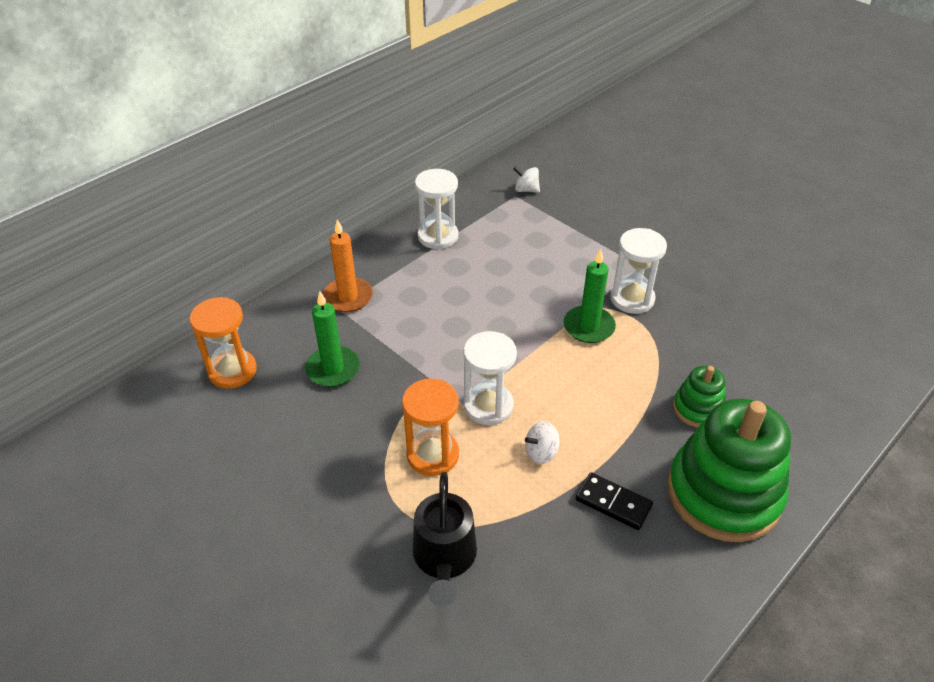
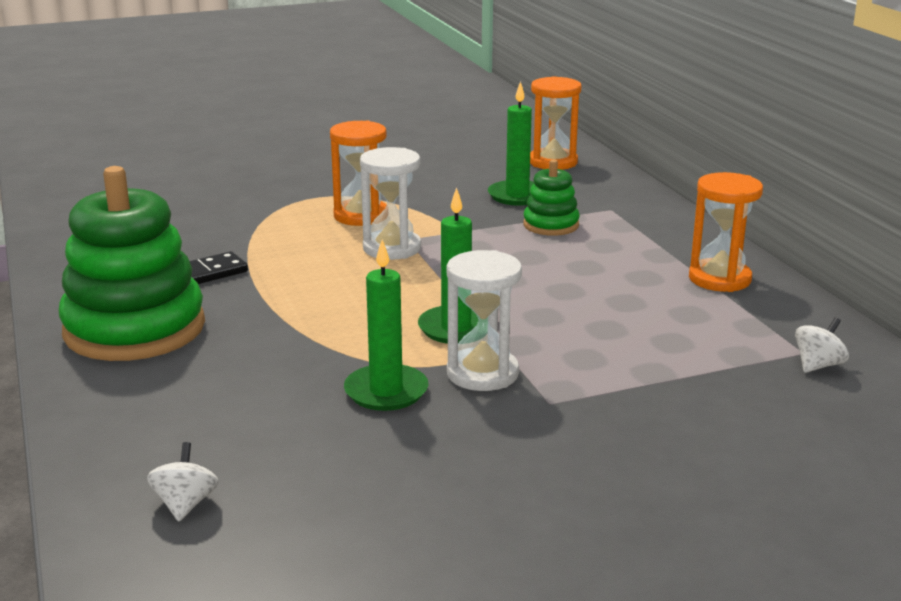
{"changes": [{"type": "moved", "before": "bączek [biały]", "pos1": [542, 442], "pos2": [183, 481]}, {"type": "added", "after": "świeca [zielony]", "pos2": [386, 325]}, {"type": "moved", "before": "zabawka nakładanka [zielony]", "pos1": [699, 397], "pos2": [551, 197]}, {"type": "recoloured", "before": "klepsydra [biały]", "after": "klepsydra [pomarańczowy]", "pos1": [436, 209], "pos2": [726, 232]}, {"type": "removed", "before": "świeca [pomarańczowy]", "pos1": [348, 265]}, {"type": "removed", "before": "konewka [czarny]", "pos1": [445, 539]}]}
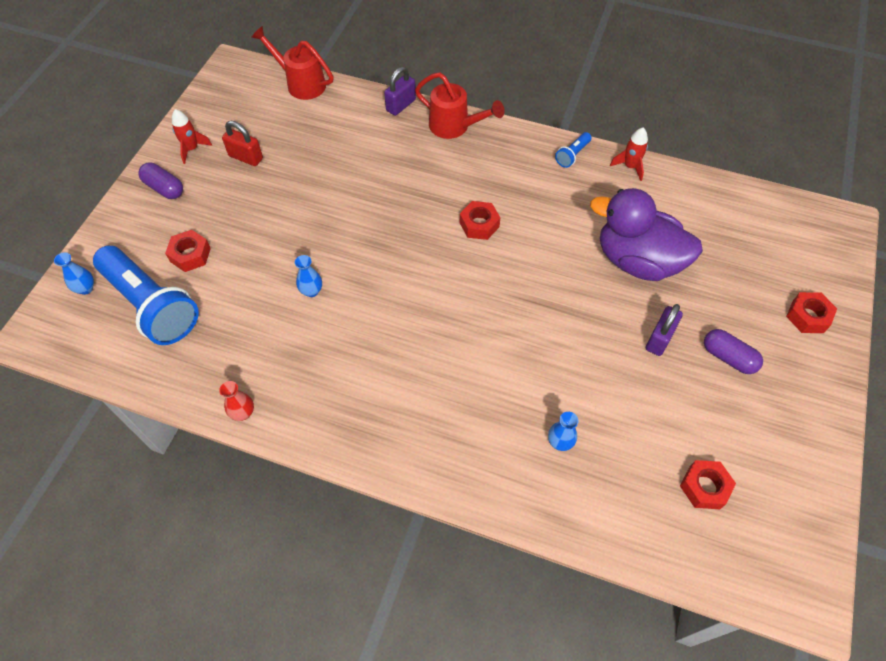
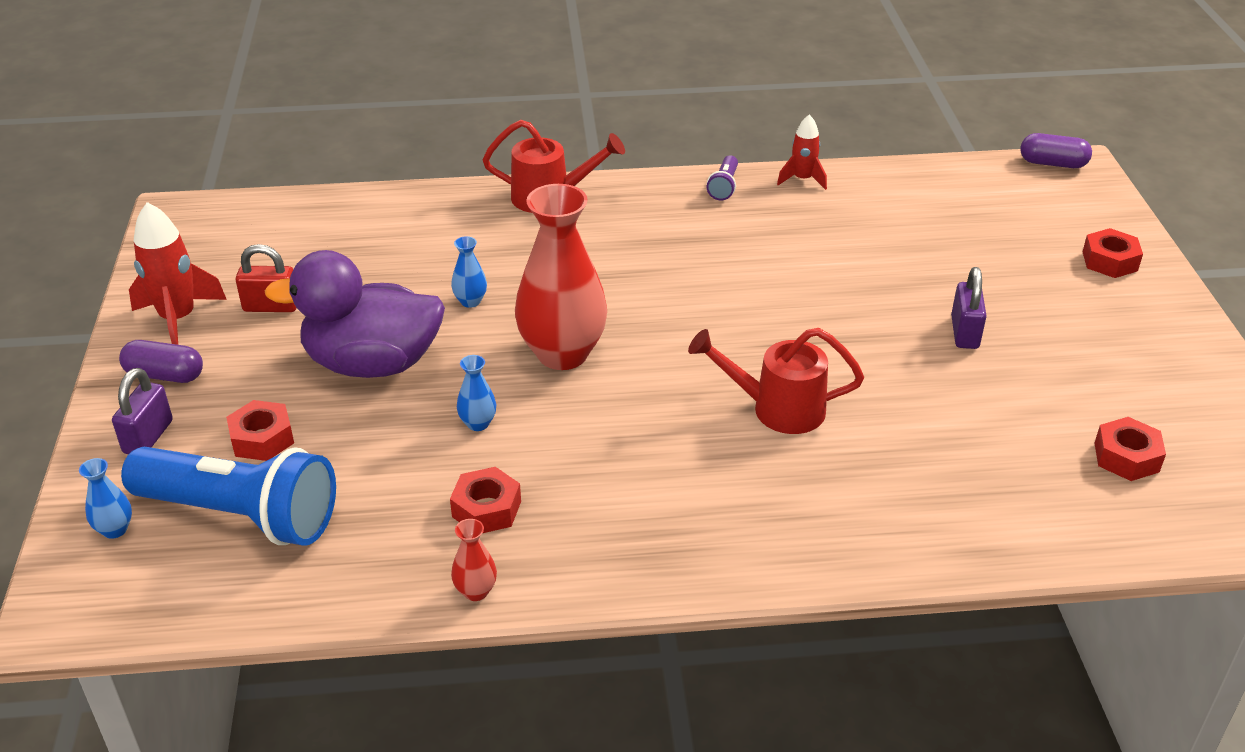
{"changes": [{"type": "moved", "before": "kłódka [fioletowy]", "pos1": [400, 91], "pos2": [142, 411]}, {"type": "resized", "before": "rakieta [czerwony]", "pos1": [192, 136], "pos2": [178, 273], "scale": 1.64}, {"type": "moved", "before": "kaczka [fioletowy]", "pos1": [646, 234], "pos2": [355, 314]}, {"type": "moved", "before": "nakrętka [czerwony]", "pos1": [480, 220], "pos2": [485, 500]}, {"type": "moved", "before": "wazon [niebieski]", "pos1": [563, 431], "pos2": [469, 272]}, {"type": "added", "after": "wazon [czerwony]", "pos2": [561, 277]}, {"type": "moved", "before": "konewka [czerwony]", "pos1": [292, 63], "pos2": [776, 381]}, {"type": "recoloured", "before": "latarka [niebieski]", "after": "latarka [fioletowy]", "pos1": [573, 150], "pos2": [722, 177]}, {"type": "moved", "before": "kapsułka [fioletowy]", "pos1": [733, 351], "pos2": [1056, 150]}]}
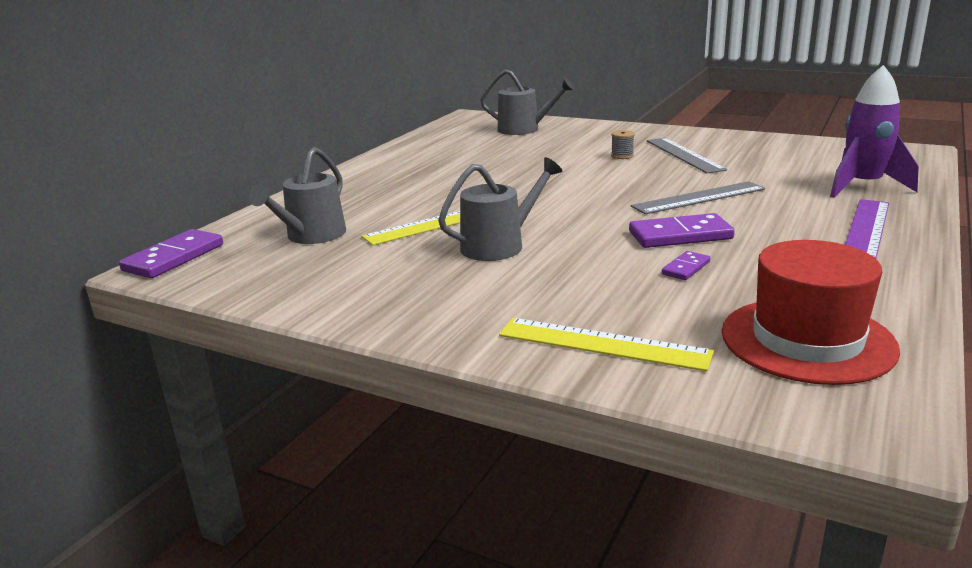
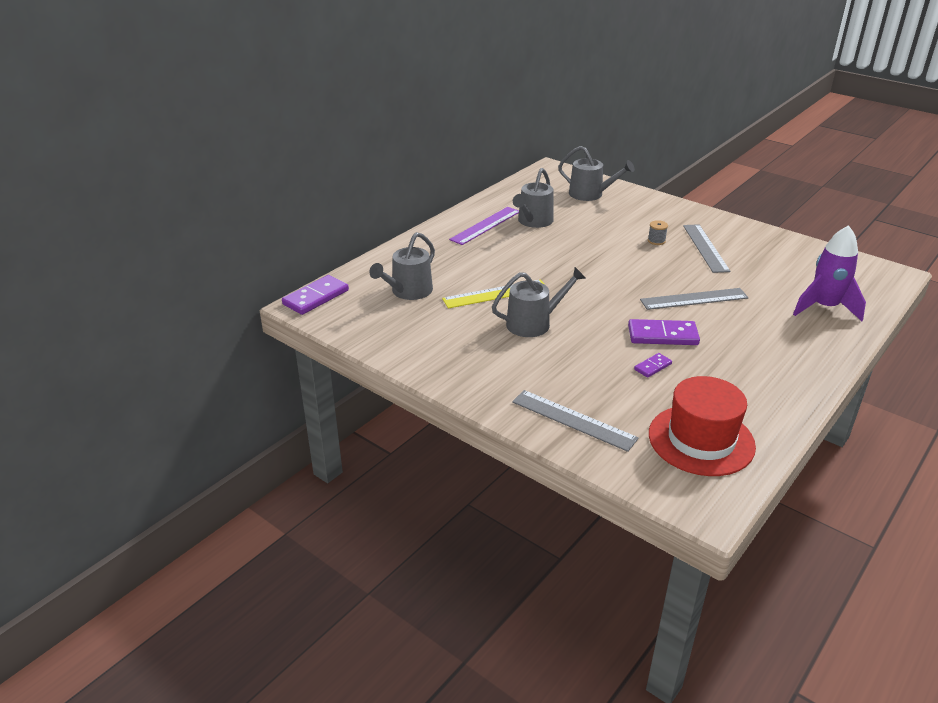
{"changes": [{"type": "moved", "before": "linijka [fioletowy]", "pos1": [867, 229], "pos2": [484, 226]}, {"type": "recoloured", "before": "linijka [żółty]", "after": "linijka [szary]", "pos1": [606, 344], "pos2": [575, 421]}, {"type": "added", "after": "konewka [szary]", "pos2": [533, 198]}]}
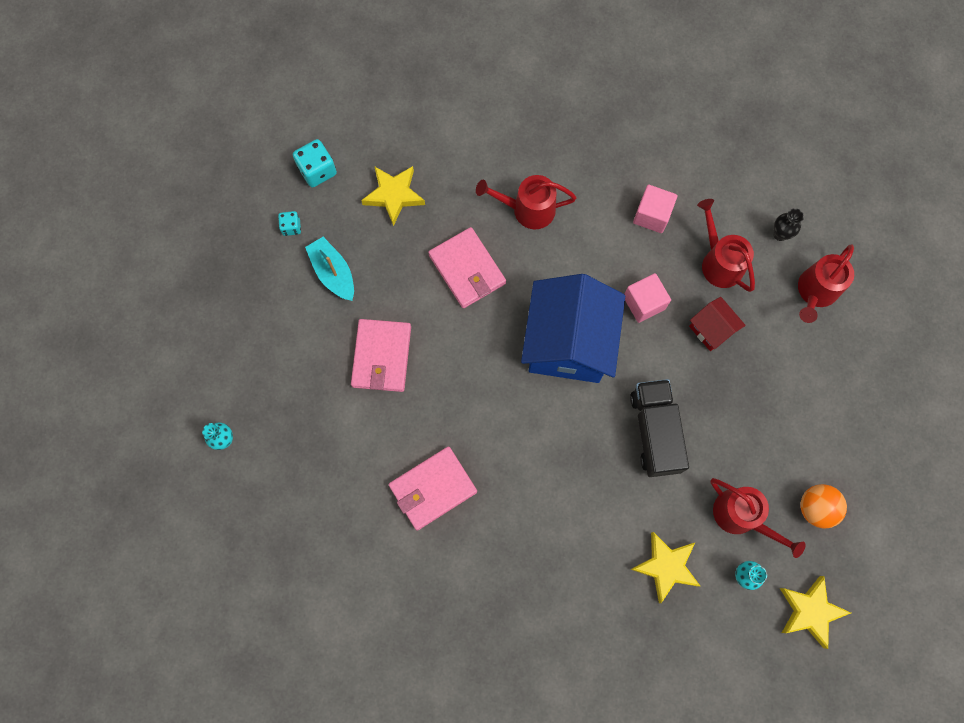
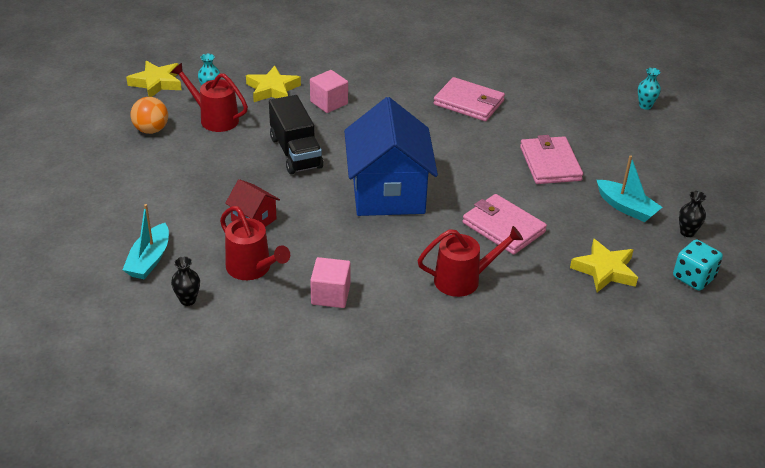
{"changes": [{"type": "replaced", "before": "konewka [czerwony]", "after": "łódka [turkusowy]", "pos1": [826, 284], "pos2": [145, 241]}, {"type": "moved", "before": "sześcian [różowy]", "pos1": [648, 298], "pos2": [329, 91]}, {"type": "turned", "before": "portfel [różowy]", "pos1": [433, 488], "pos2": [469, 99], "turn": 75}, {"type": "replaced", "before": "kostka do gry [turkusowy]", "after": "wazon [czarny]", "pos1": [289, 223], "pos2": [692, 214]}]}
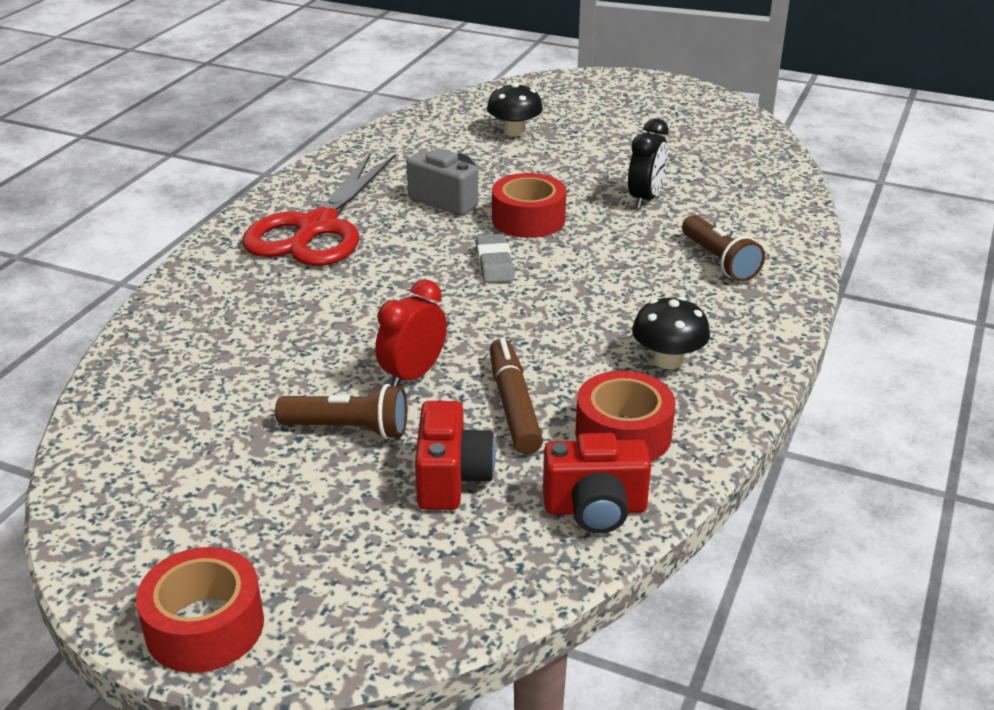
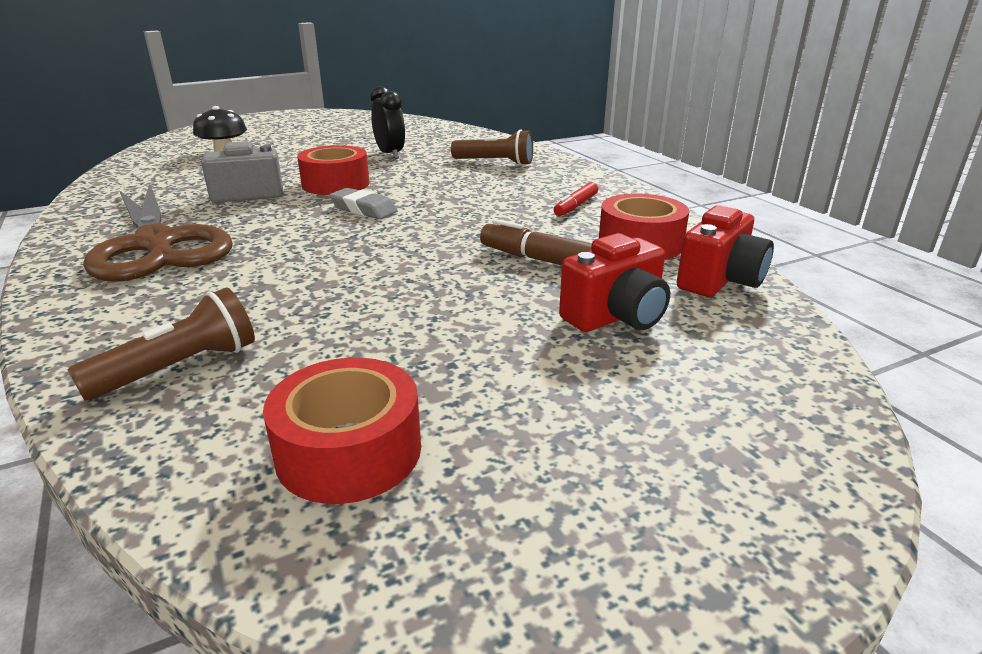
{"changes": [{"type": "moved", "before": "latarka [brązowy]", "pos1": [341, 411], "pos2": [161, 344]}, {"type": "recoloured", "before": "nożyczki [czerwony]", "after": "nożyczki [brązowy]", "pos1": [319, 209], "pos2": [158, 233]}, {"type": "moved", "before": "taśma klejąca [czerwony]", "pos1": [200, 610], "pos2": [342, 431]}, {"type": "replaced", "before": "grzyb [czarny]", "after": "flamaster [czerwony]", "pos1": [671, 333], "pos2": [576, 199]}, {"type": "turned", "before": "aparat fotograficzny [czerwony]", "pos1": [455, 455], "pos2": [614, 282], "turn": 105}, {"type": "removed", "before": "budzik [czerwony]", "pos1": [411, 333]}]}
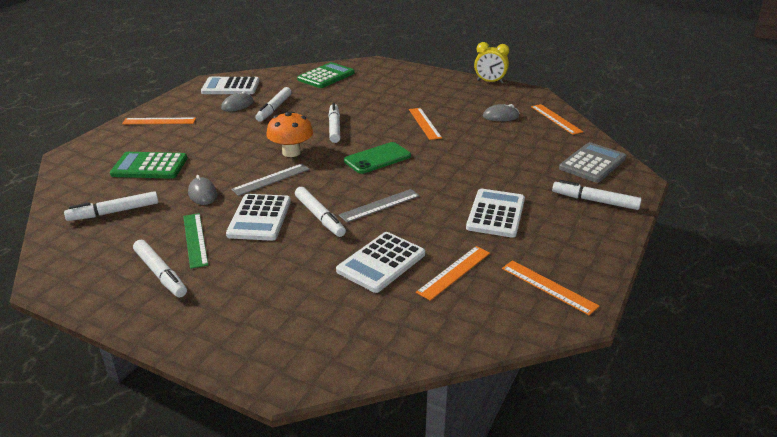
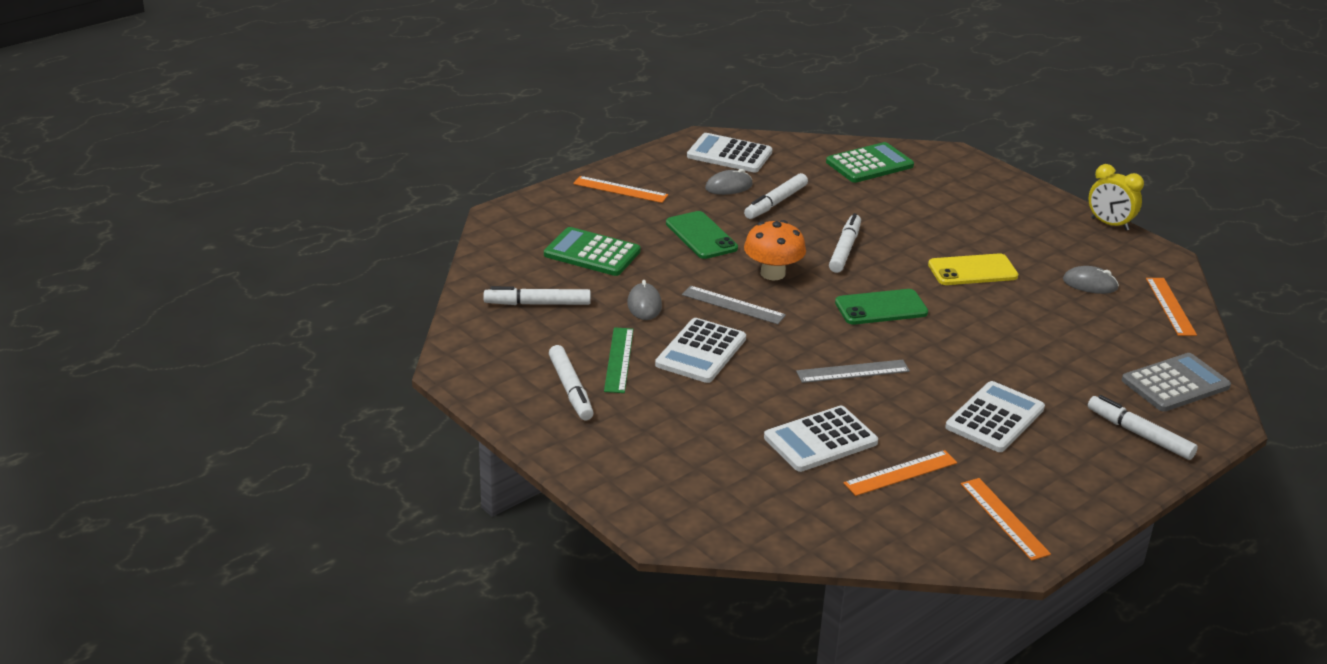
{"changes": [{"type": "added", "after": "telefon [zielony]", "pos2": [702, 235]}, {"type": "turned", "before": "linijka [szary]", "pos1": [270, 180], "pos2": [734, 304], "turn": 45}, {"type": "replaced", "before": "linijka [pomarańczowy]", "after": "telefon [żółty]", "pos1": [425, 124], "pos2": [973, 269]}, {"type": "removed", "before": "flamaster [biały]", "pos1": [320, 212]}]}
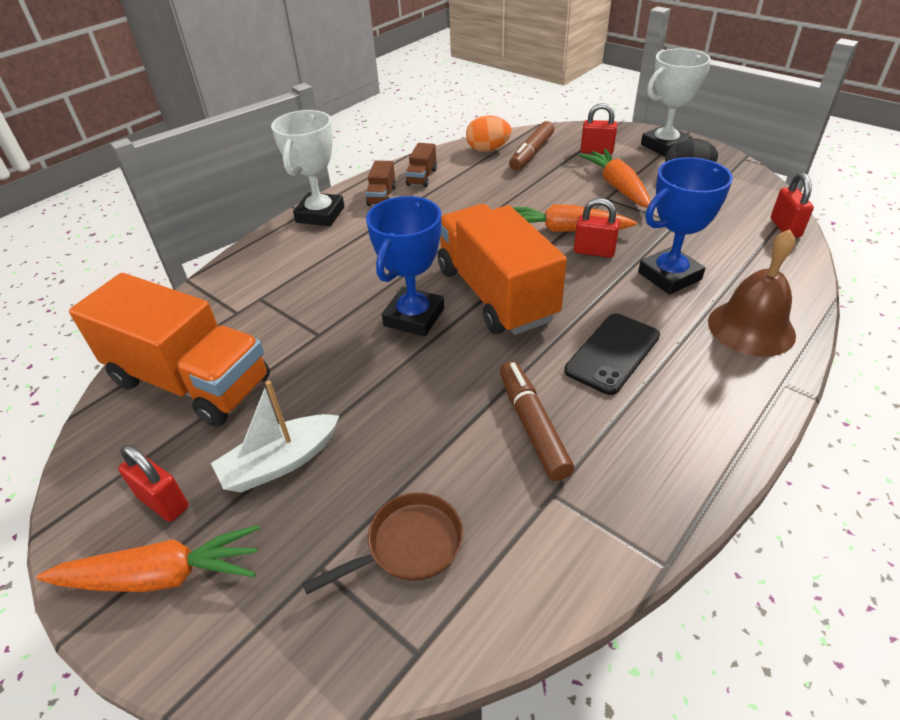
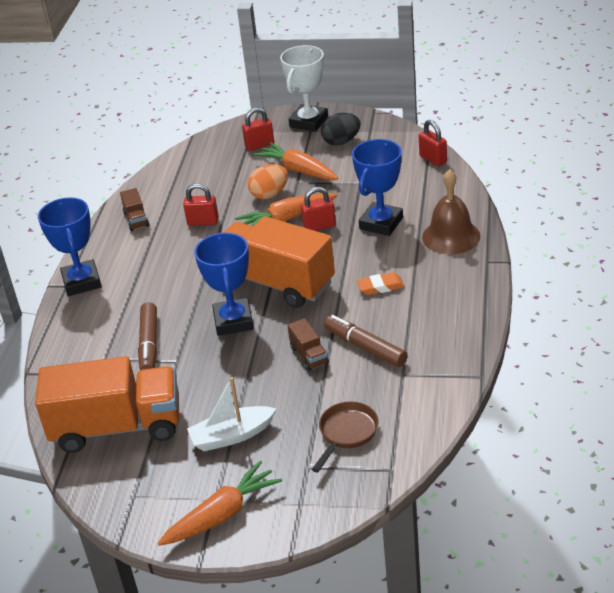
{"changes": [{"type": "recoloured", "before": "puchar [biały]", "after": "puchar [niebieski]", "pos1": [307, 168], "pos2": [70, 246]}, {"type": "moved", "before": "flamaster [brązowy]", "pos1": [531, 146], "pos2": [147, 336]}, {"type": "moved", "before": "kłódka [czerwony]", "pos1": [153, 483], "pos2": [201, 204]}, {"type": "turned", "before": "łódka [biały]", "pos1": [275, 436], "pos2": [231, 414], "turn": 45}, {"type": "moved", "before": "jajko [pomarańczowy]", "pos1": [489, 133], "pos2": [268, 181]}, {"type": "moved", "before": "ciężarówka [brązowy]", "pos1": [381, 183], "pos2": [308, 344]}, {"type": "replaced", "before": "telefon [czarny]", "after": "gumka do mazania [pomarańczowy]", "pos1": [612, 354], "pos2": [381, 283]}]}
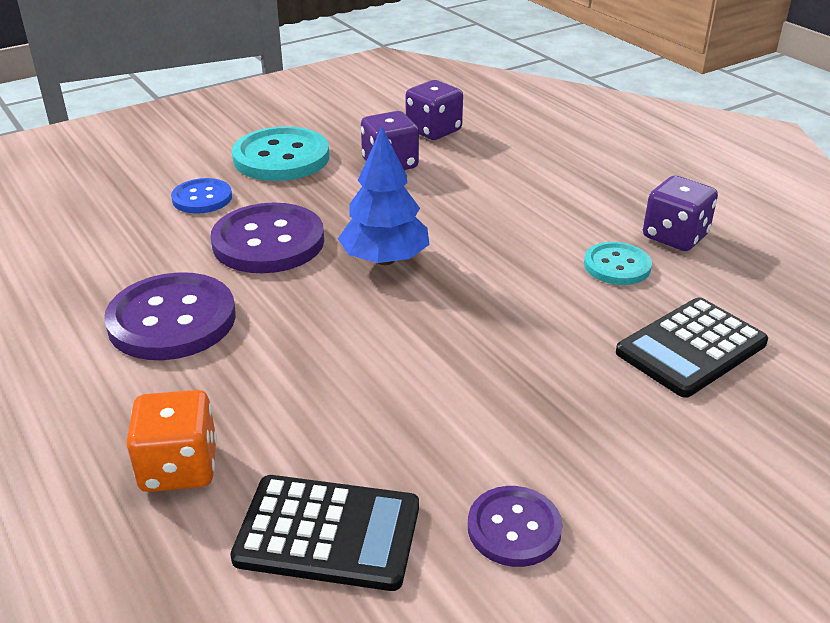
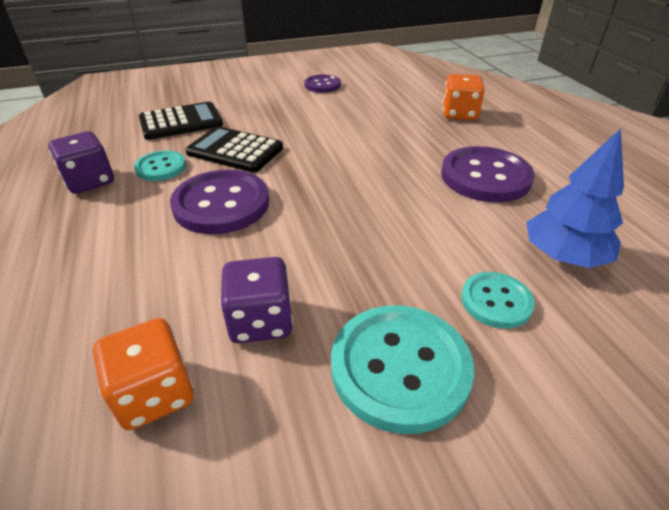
{"changes": [{"type": "recoloured", "before": "kostka do gry [fioletowy]", "after": "kostka do gry [pomarańczowy]", "pos1": [434, 110], "pos2": [143, 374]}, {"type": "moved", "before": "guzik [fioletowy]", "pos1": [267, 238], "pos2": [219, 201]}, {"type": "moved", "before": "kalkulator [czarny]", "pos1": [324, 533], "pos2": [234, 149]}, {"type": "recoloured", "before": "guzik [niebieski]", "after": "guzik [turkusowy]", "pos1": [201, 196], "pos2": [498, 300]}, {"type": "moved", "before": "drzewko [niebieski]", "pos1": [384, 196], "pos2": [575, 198]}]}
